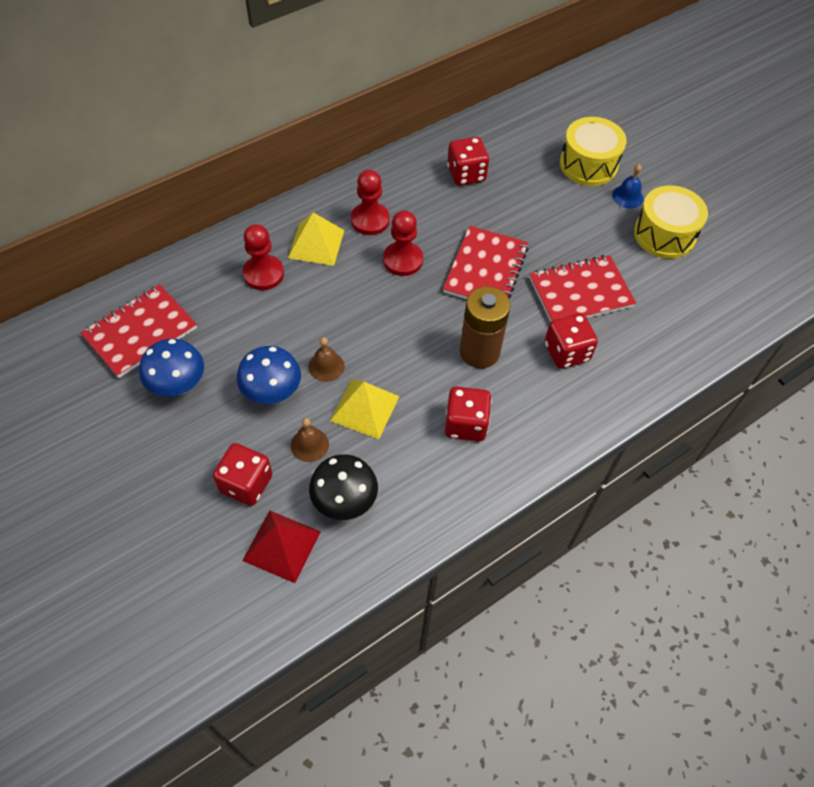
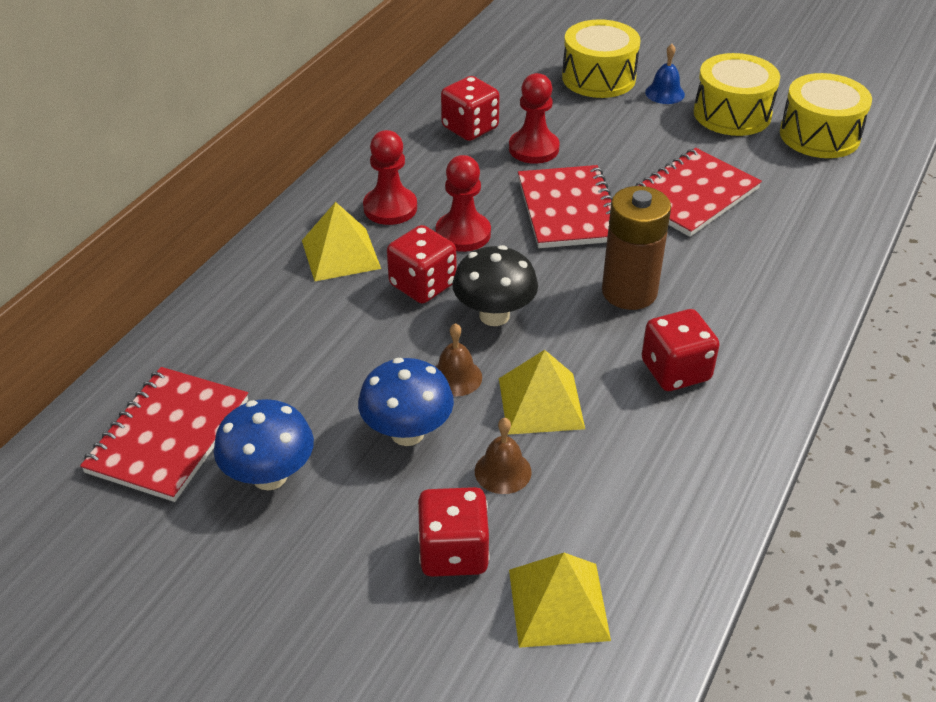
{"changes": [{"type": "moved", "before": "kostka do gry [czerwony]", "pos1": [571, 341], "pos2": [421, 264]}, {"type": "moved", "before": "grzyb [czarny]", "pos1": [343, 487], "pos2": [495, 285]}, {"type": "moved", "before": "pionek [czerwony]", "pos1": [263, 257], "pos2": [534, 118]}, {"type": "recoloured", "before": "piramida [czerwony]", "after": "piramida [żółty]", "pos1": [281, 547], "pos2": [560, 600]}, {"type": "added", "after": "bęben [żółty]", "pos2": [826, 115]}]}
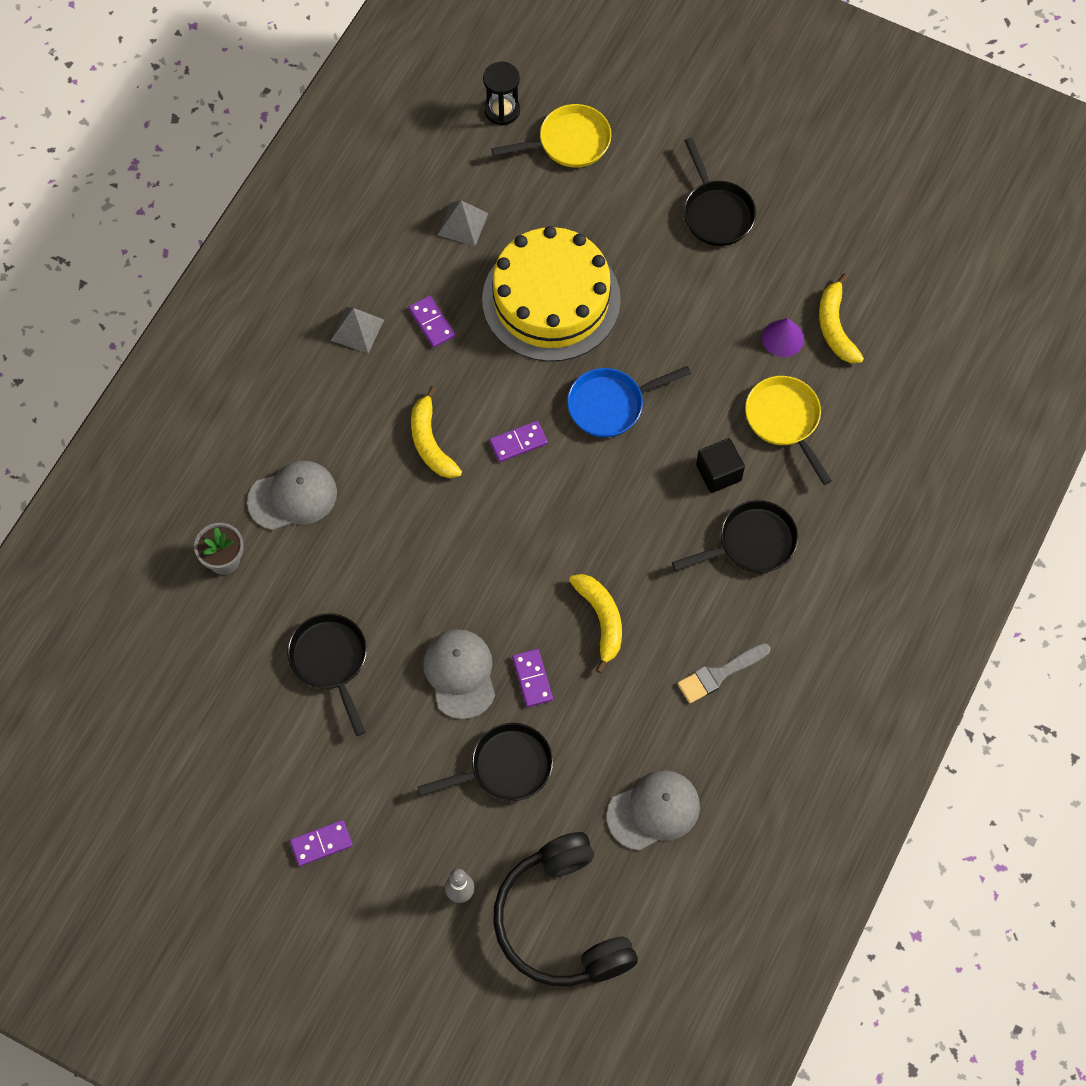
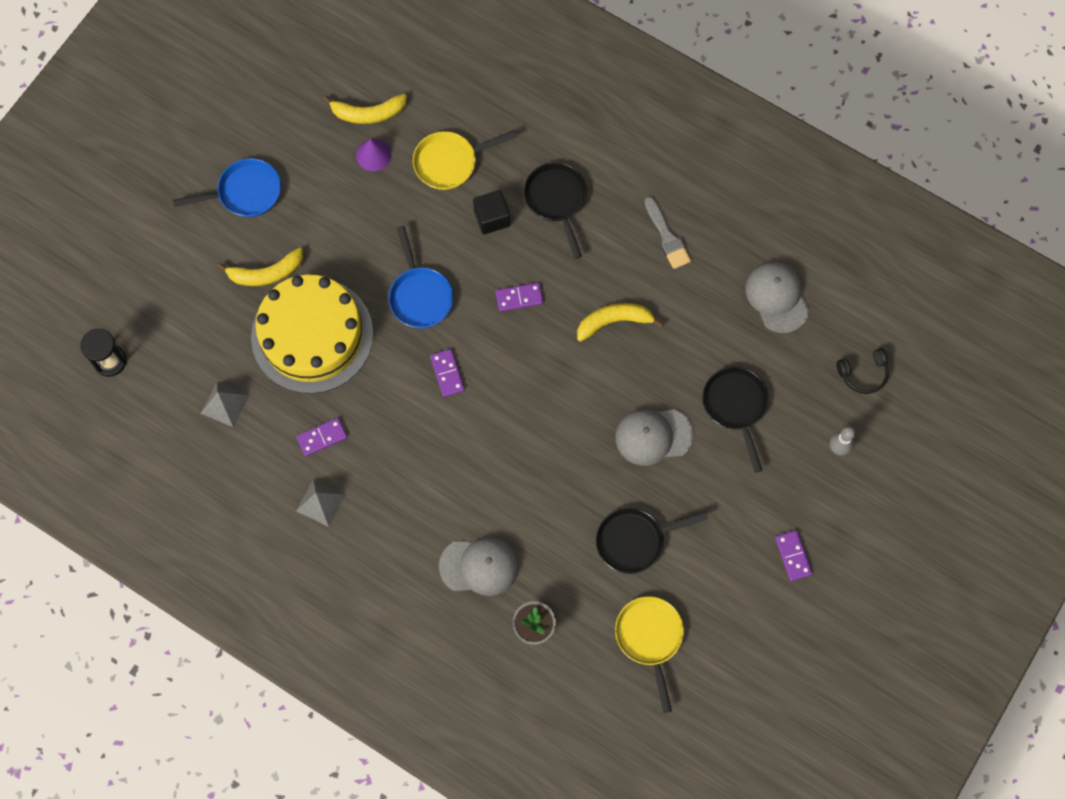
{"changes": [{"type": "recoloured", "before": "patelnia [czarny]", "after": "patelnia [niebieski]", "pos1": [719, 192], "pos2": [227, 187]}, {"type": "moved", "before": "banan [żółty]", "pos1": [436, 432], "pos2": [260, 267]}, {"type": "turned", "before": "czapka [szary]", "pos1": [292, 495], "pos2": [479, 566], "turn": 105}, {"type": "moved", "before": "kostka domina [fioletowy]", "pos1": [532, 678], "pos2": [519, 297]}, {"type": "moved", "before": "patelnia [żółty]", "pos1": [551, 136], "pos2": [649, 654]}, {"type": "resized", "before": "słuchawki [czarny]", "pos1": [565, 909], "pos2": [863, 371], "scale": 0.44}]}
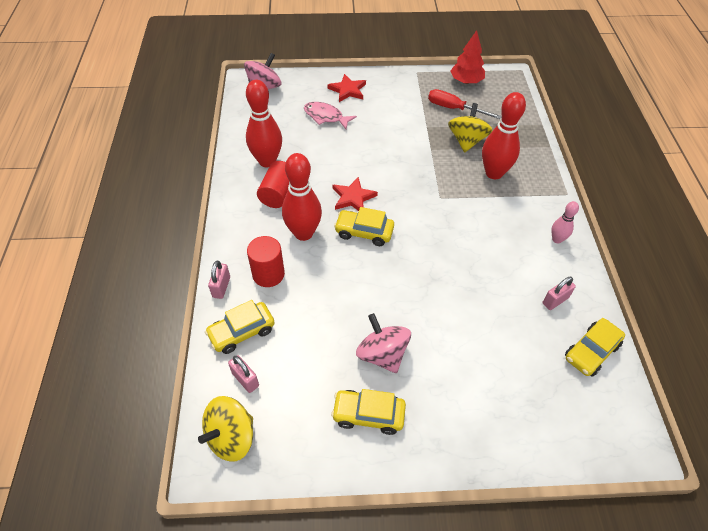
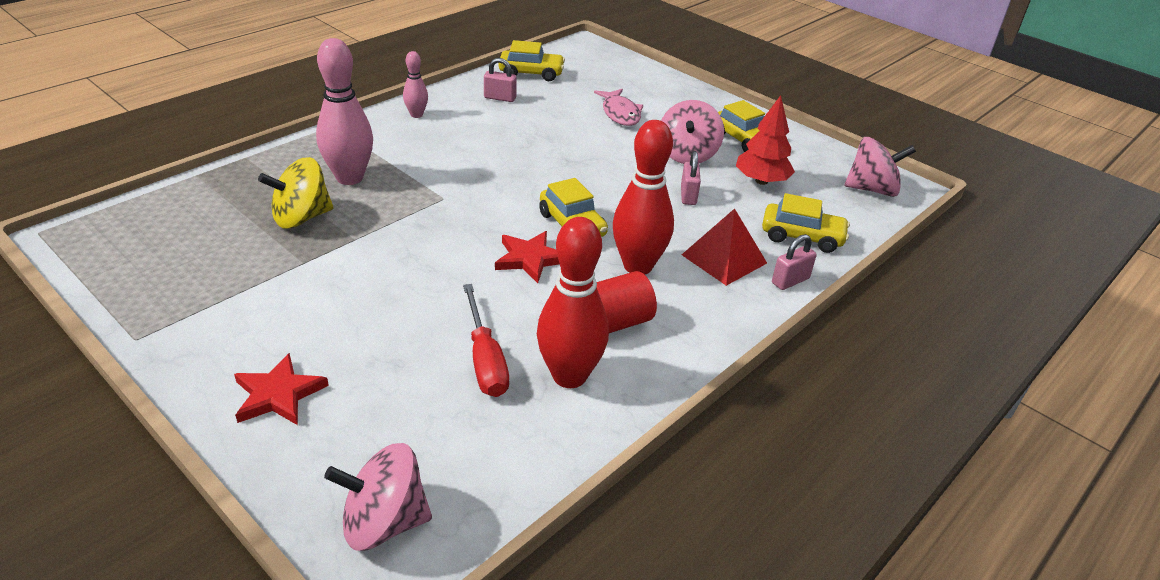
{"changes": [{"type": "recoloured", "before": "kręgiel [czerwony]", "after": "kręgiel [różowy]", "pos1": [504, 135], "pos2": [344, 111]}, {"type": "moved", "before": "śrubokręt [czerwony]", "pos1": [465, 104], "pos2": [486, 340]}, {"type": "moved", "before": "ryba [różowy]", "pos1": [330, 115], "pos2": [618, 107]}, {"type": "moved", "before": "kłódka [różowy]", "pos1": [243, 374], "pos2": [691, 178]}, {"type": "replaced", "before": "walec [czerwony]", "after": "piramida [czerwony]", "pos1": [266, 261], "pos2": [724, 247]}, {"type": "moved", "before": "drzewko [czerwony]", "pos1": [468, 57], "pos2": [765, 140]}, {"type": "recoloured", "before": "bączek [żółty]", "after": "bączek [różowy]", "pos1": [225, 428], "pos2": [880, 167]}]}
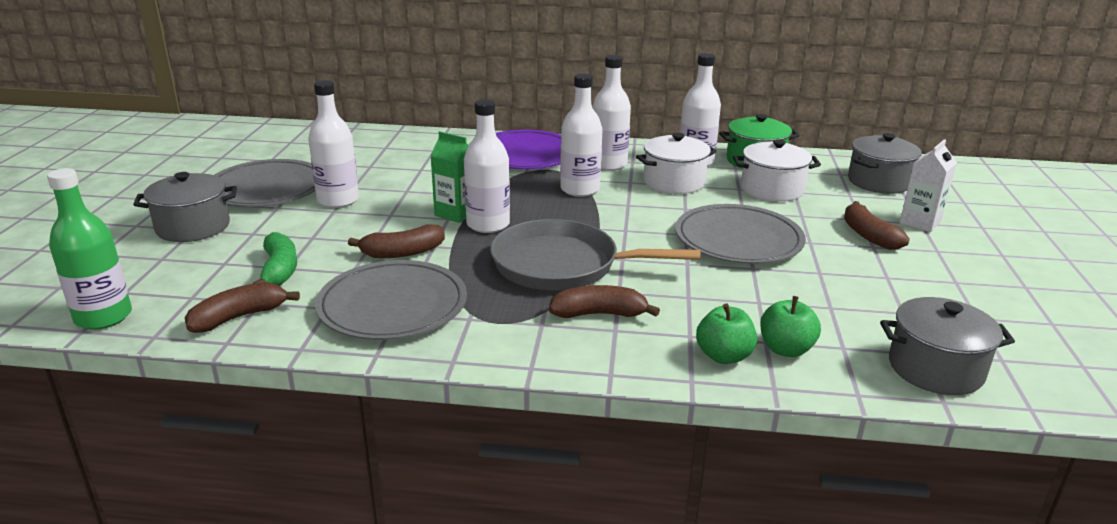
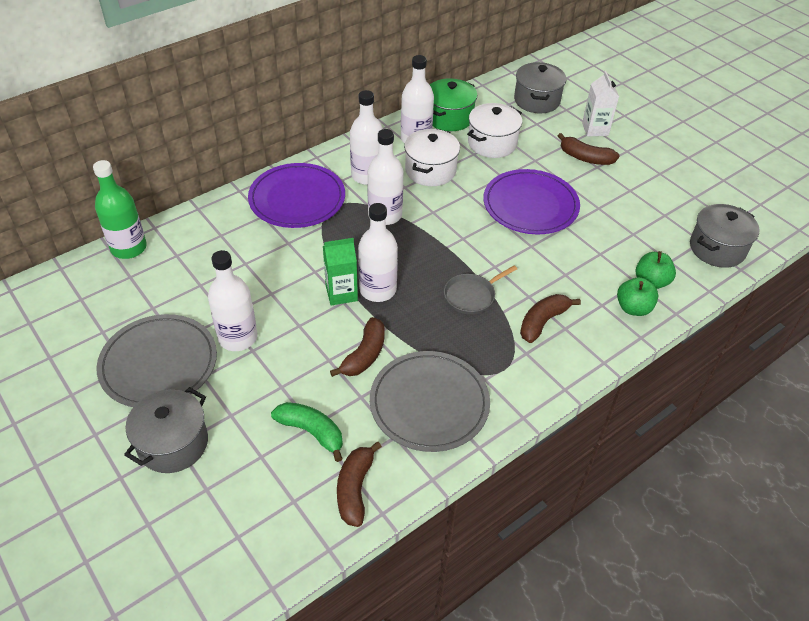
{"changes": [{"type": "moved", "before": "butelka [zielony]", "pos1": [89, 249], "pos2": [120, 209]}, {"type": "resized", "before": "patelnia [szary]", "pos1": [595, 254], "pos2": [480, 289], "scale": 0.52}, {"type": "recoloured", "before": "talerz [szary]", "after": "talerz [fioletowy]", "pos1": [740, 234], "pos2": [531, 201]}]}
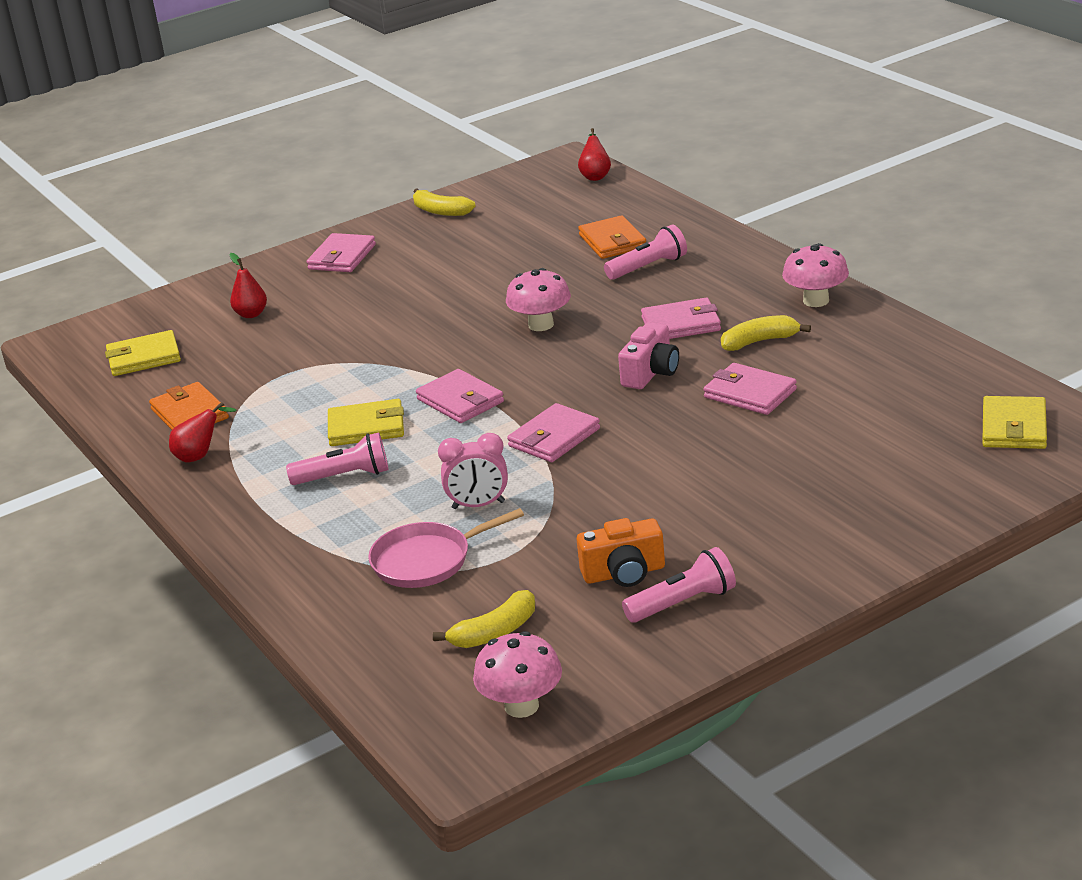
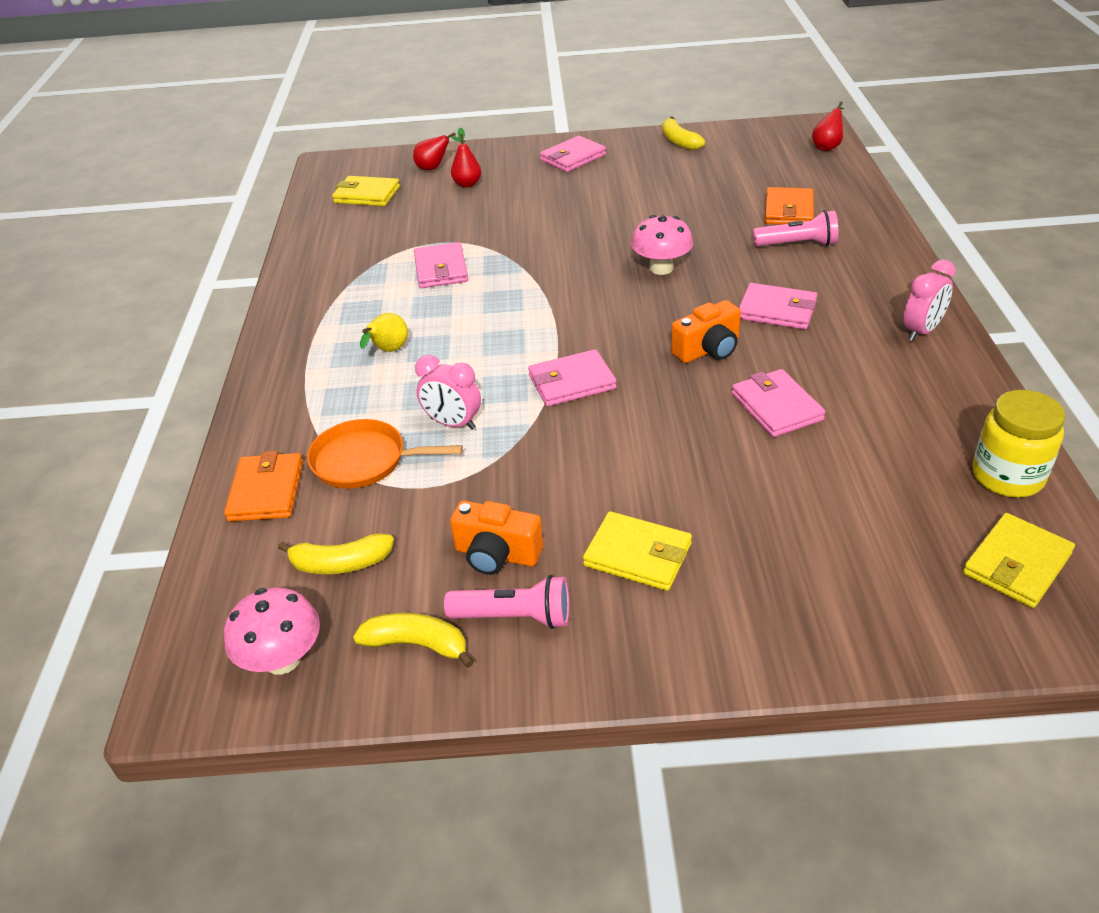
{"changes": [{"type": "moved", "before": "portfel [pomarańczowy]", "pos1": [189, 406], "pos2": [263, 486]}, {"type": "recoloured", "before": "patelnia [różowy]", "after": "patelnia [pomarańczowy]", "pos1": [446, 548], "pos2": [385, 454]}, {"type": "moved", "before": "banan [żółty]", "pos1": [766, 333], "pos2": [413, 640]}, {"type": "replaced", "before": "latarka [różowy]", "after": "gruszka [żółty]", "pos1": [337, 458], "pos2": [384, 332]}, {"type": "moved", "before": "gruszka [czerwony]", "pos1": [202, 432], "pos2": [439, 151]}, {"type": "moved", "before": "portfel [różowy]", "pos1": [460, 396], "pos2": [441, 265]}, {"type": "moved", "before": "portfel [żółty]", "pos1": [366, 422], "pos2": [637, 551]}, {"type": "recoloured", "before": "aparat fotograficzny [różowy]", "after": "aparat fotograficzny [pomarańczowy]", "pos1": [648, 355], "pos2": [706, 331]}, {"type": "replaced", "before": "grzyb [różowy]", "after": "budzik [różowy]", "pos1": [815, 275], "pos2": [929, 300]}, {"type": "added", "after": "słoik [żółty]", "pos2": [1018, 444]}]}
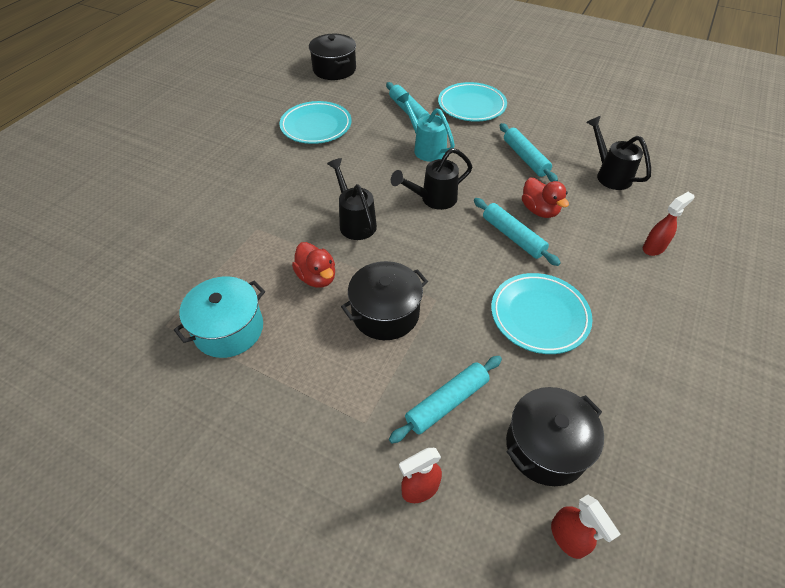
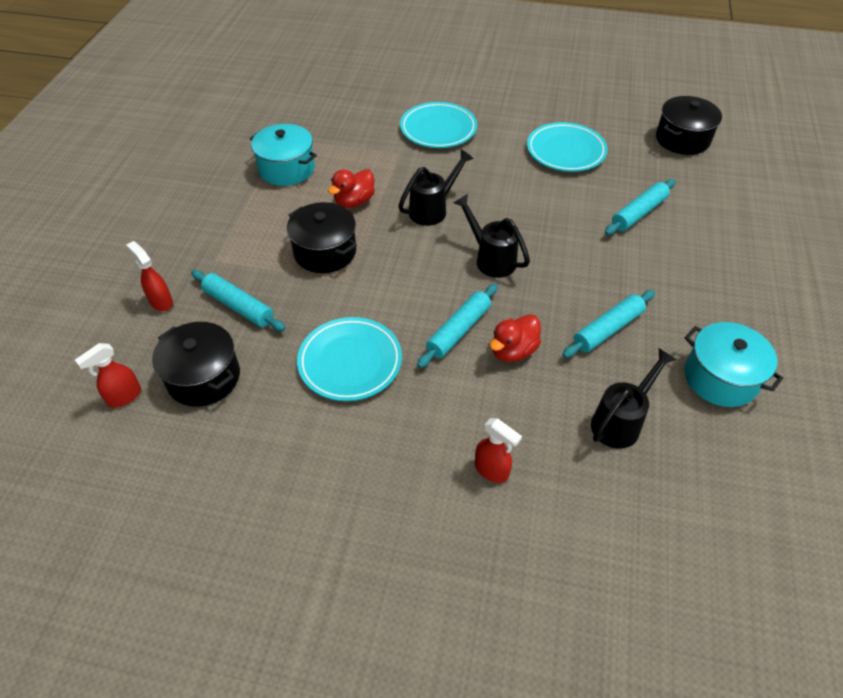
{"changes": [{"type": "moved", "before": "talerz [turkusowy]", "pos1": [472, 102], "pos2": [438, 125]}, {"type": "added", "after": "garnek [turkusowy]", "pos2": [734, 364]}, {"type": "removed", "before": "konewka [turkusowy]", "pos1": [426, 127]}]}
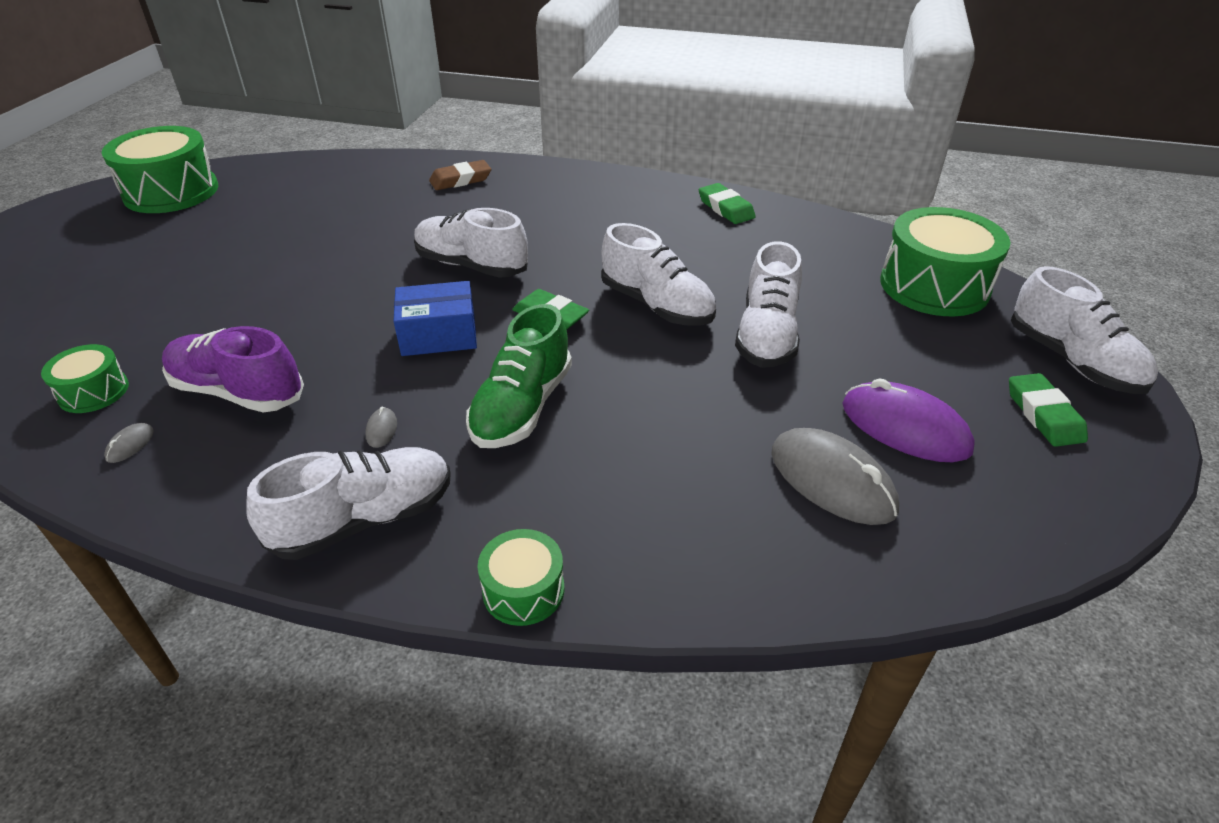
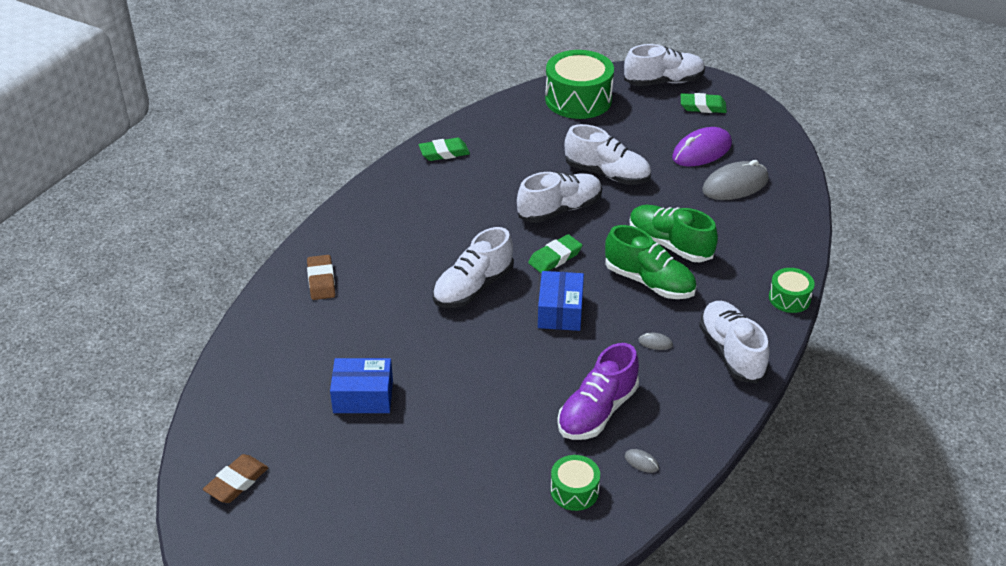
{"changes": [{"type": "replaced", "before": "bęben [zielony]", "after": "gumka do mazania [brązowy]", "pos1": [160, 169], "pos2": [235, 478]}, {"type": "added", "after": "pudełko [niebieski]", "pos2": [361, 385]}, {"type": "added", "after": "but [zielony]", "pos2": [673, 233]}]}
